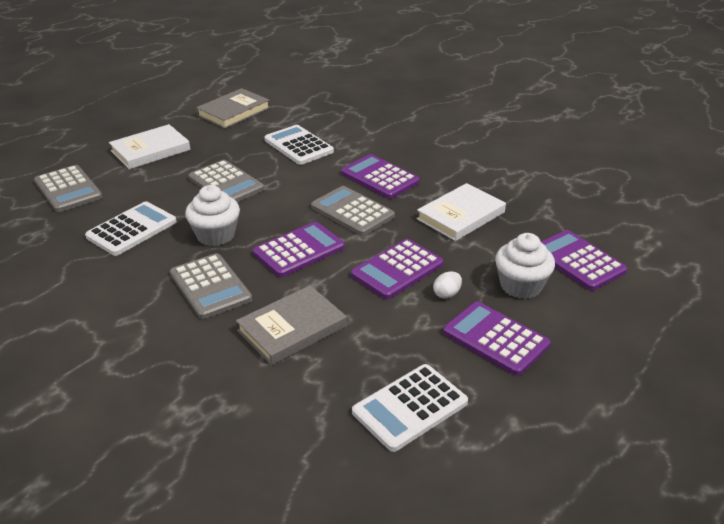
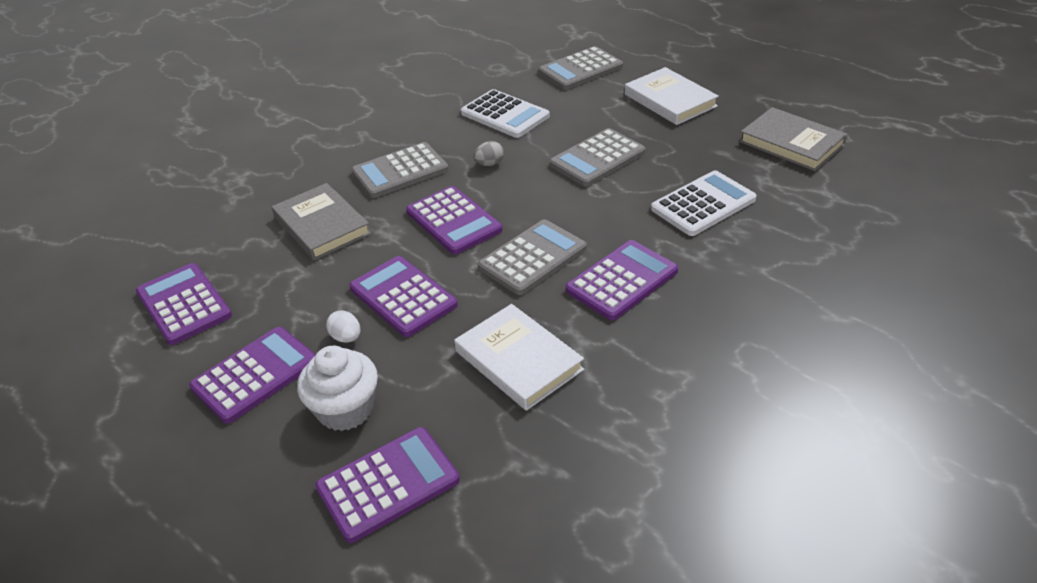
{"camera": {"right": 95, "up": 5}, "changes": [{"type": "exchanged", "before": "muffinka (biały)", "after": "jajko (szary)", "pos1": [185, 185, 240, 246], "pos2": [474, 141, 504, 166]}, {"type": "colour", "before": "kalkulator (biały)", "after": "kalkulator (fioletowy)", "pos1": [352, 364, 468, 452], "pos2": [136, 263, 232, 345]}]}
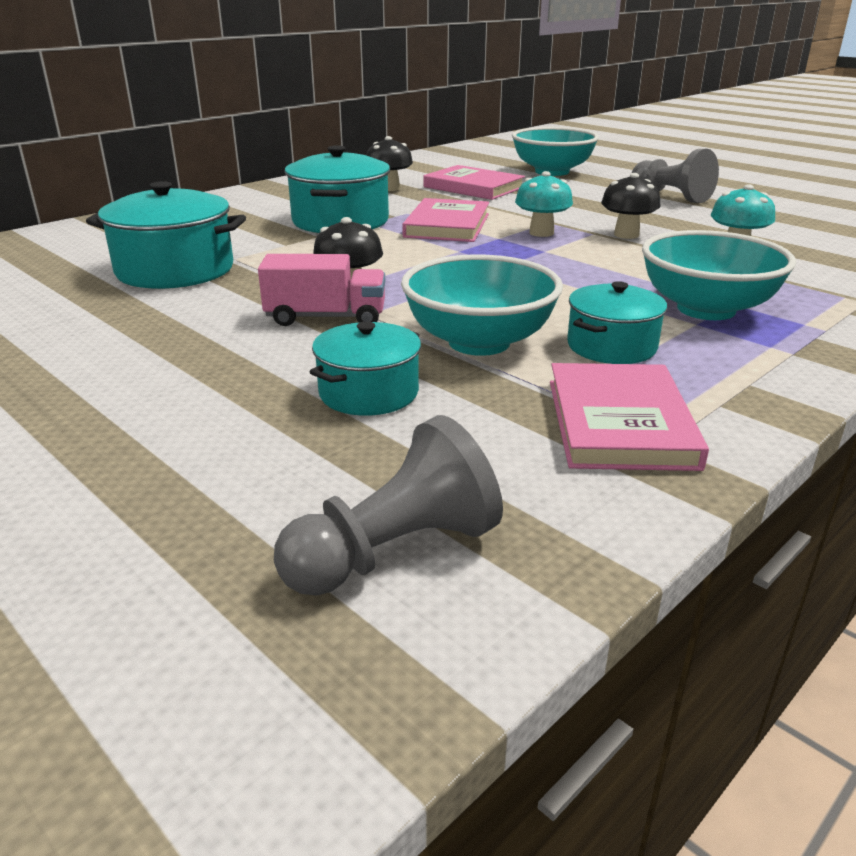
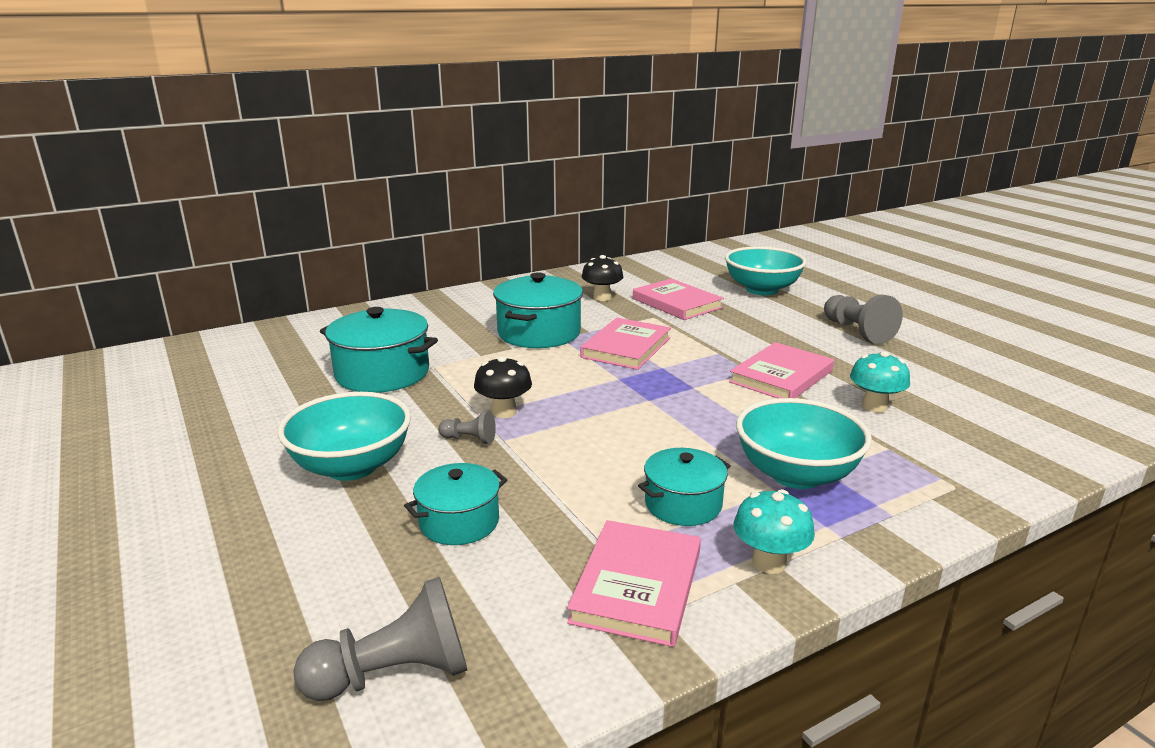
{"camera": {"right": 15, "up": -5}, "changes": [{"type": "relocated", "before": "grzyb (turkusowy)", "pos1": [515, 171, 573, 237], "pos2": [734, 489, 815, 574]}, {"type": "exchanged", "before": "grzyb (czarny)", "after": "książka (różowy)", "pos1": [601, 173, 661, 239], "pos2": [729, 342, 834, 398]}, {"type": "exchanged", "before": "ciężarówka (różowy)", "after": "pionek (szary)", "pos1": [258, 254, 385, 326], "pos2": [438, 411, 496, 444]}, {"type": "relocated", "before": "miska (turkusowy)", "pos1": [401, 254, 563, 356], "pos2": [277, 392, 411, 481]}]}
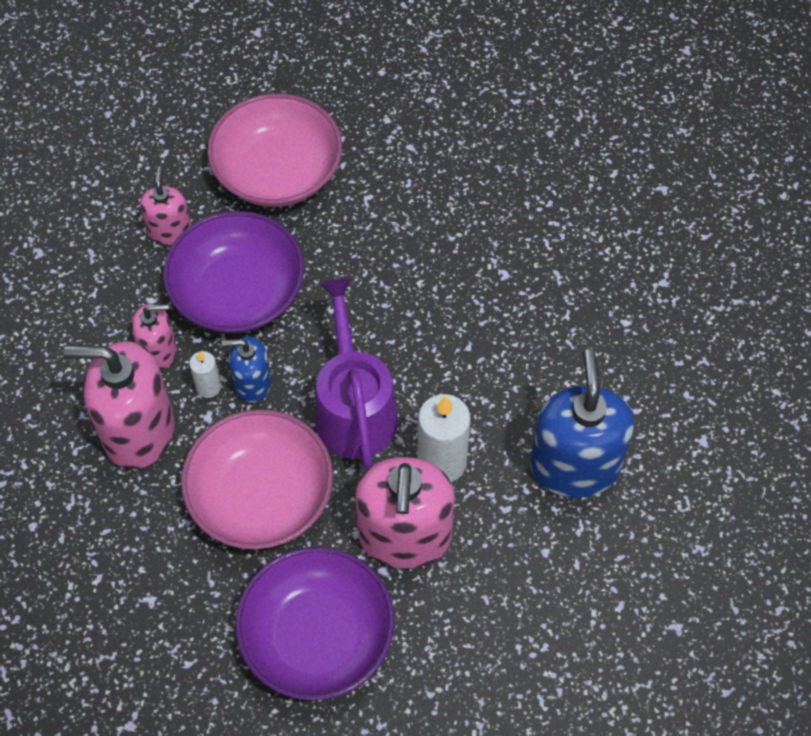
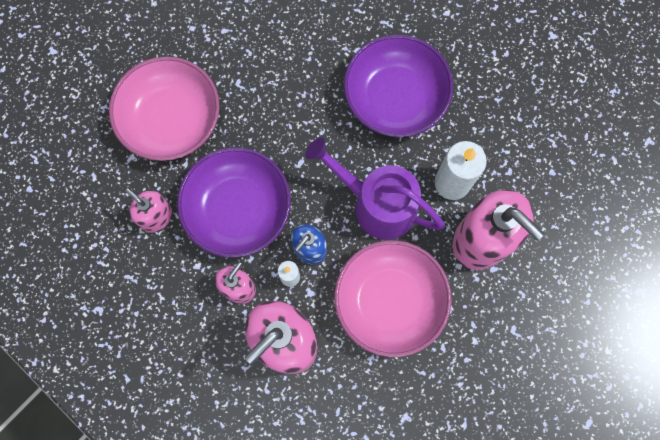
{"camera": {"right": -50, "up": 15}, "changes": [{"type": "missing", "before": "dozownik mydła (niebieski)", "pos1": [530, 349, 634, 498]}, {"type": "relocated", "before": "miska (fioletowy)", "pos1": [236, 547, 395, 701], "pos2": [344, 34, 453, 137]}]}
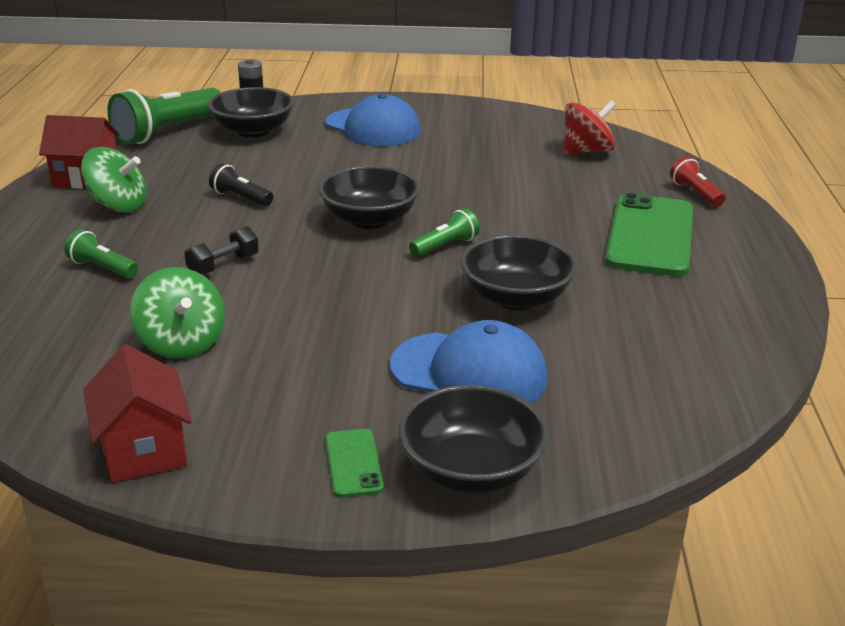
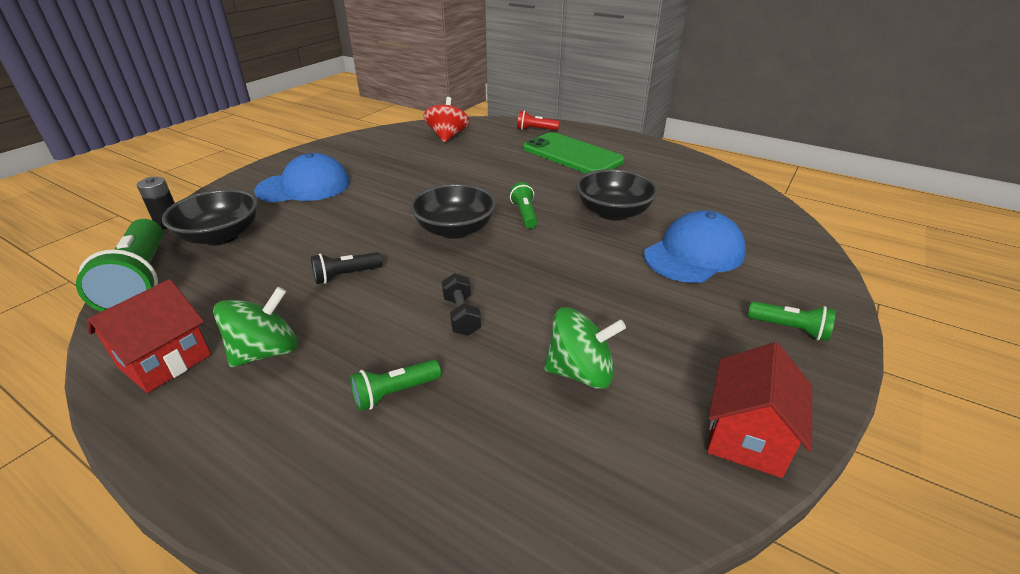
{"camera": {"right": -60, "up": 5}, "changes": [{"type": "spun", "before": "domek (czerwony)", "pos1": [83, 344, 192, 483], "pos2": [707, 342, 812, 478], "turn": -75}, {"type": "missing", "before": "miska (czarny)", "pos1": [398, 385, 548, 493]}, {"type": "exchanged", "before": "telefon (zielony)", "after": "latarka (zielony)", "pos1": [326, 429, 384, 498], "pos2": [748, 301, 836, 341]}]}
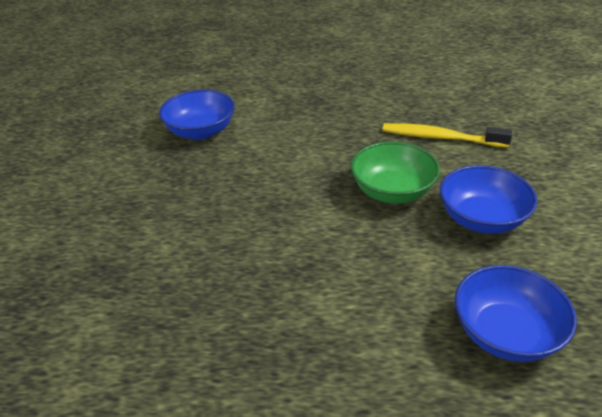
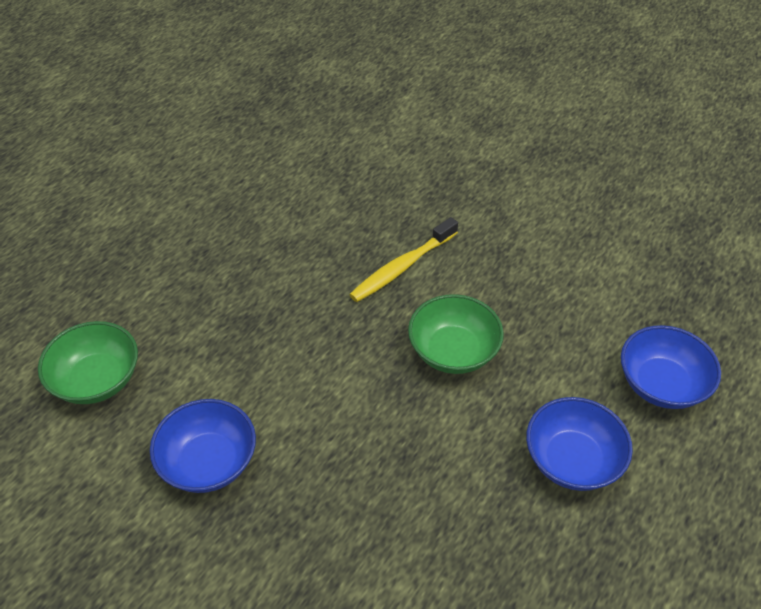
{"camera": {"right": -60, "up": 10}, "changes": [{"type": "relocated", "before": "miska (niebieski)", "pos1": [440, 165, 537, 234], "pos2": [526, 397, 633, 491]}, {"type": "appeared", "after": "miska (zielony)", "pos2": [38, 321, 138, 404]}]}
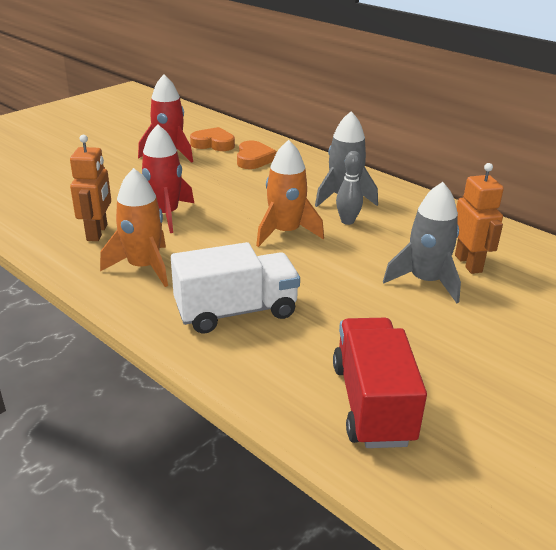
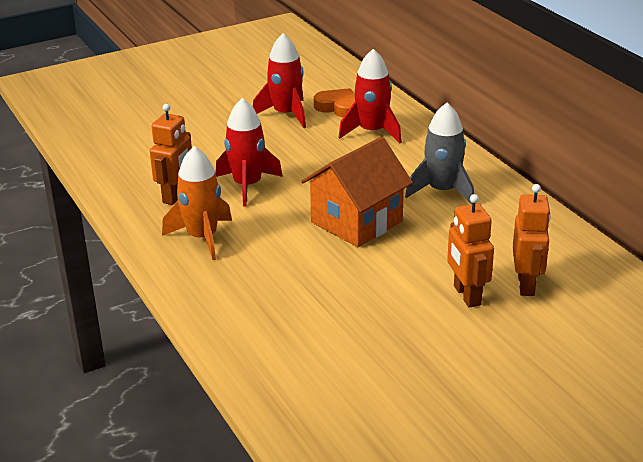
{"camera": {"right": 20, "up": 0}, "changes": [{"type": "exchanged", "before": "rakieta (pomarańczowy)", "after": "domek (pomarańczowy)", "pos1": [256, 140, 324, 247], "pos2": [301, 137, 413, 247]}, {"type": "exchanged", "before": "serce (pomarańczowy)", "after": "rakieta (czerwony)", "pos1": [237, 141, 277, 169], "pos2": [338, 49, 402, 143]}, {"type": "missing", "before": "kręgiel (szary)", "pos1": [336, 151, 363, 225]}, {"type": "exchanged", "before": "rakieta (szary)", "after": "robot (pomarańczowy)", "pos1": [383, 182, 461, 303], "pos2": [447, 194, 494, 308]}, {"type": "missing", "before": "ciężarówka (biały)", "pos1": [171, 242, 300, 333]}, {"type": "missing", "before": "ciężarówka (czerwony)", "pos1": [333, 318, 427, 448]}]}
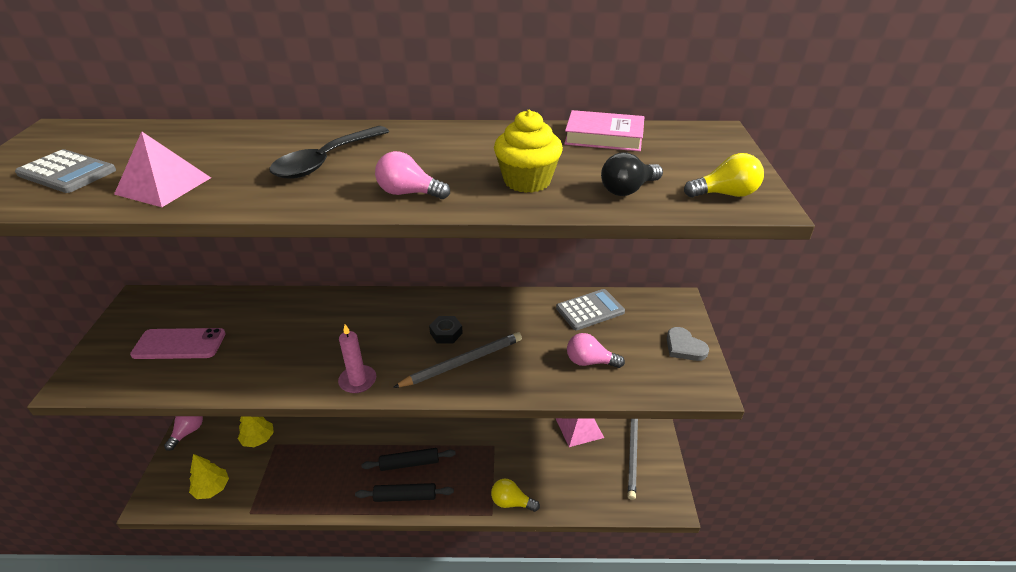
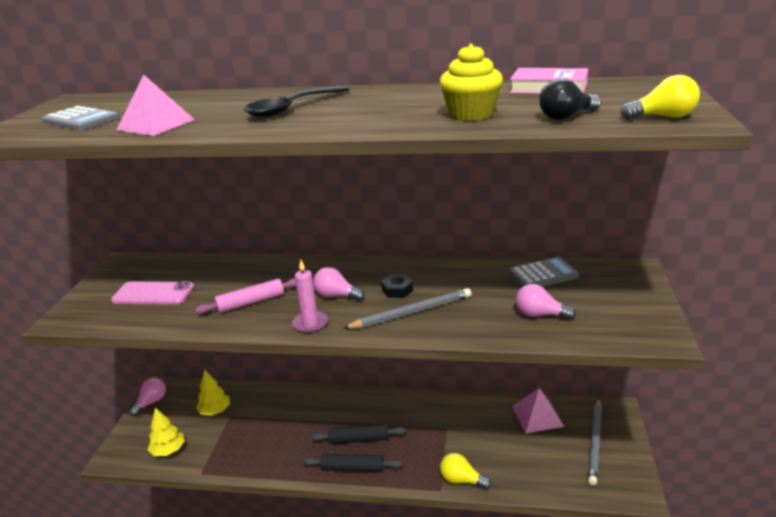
{"camera": {"right": 10, "up": -10}, "changes": [{"type": "relocated", "before": "żarówka (różowy)", "pos1": [375, 151, 450, 199], "pos2": [313, 267, 365, 301]}, {"type": "missing", "before": "serce (szary)", "pos1": [666, 327, 709, 361]}, {"type": "appeared", "after": "wałek do ciasta (różowy)", "pos2": [195, 278, 296, 314]}]}
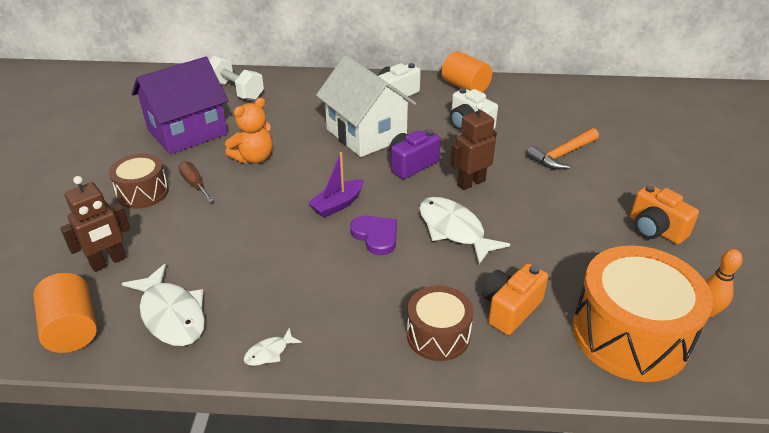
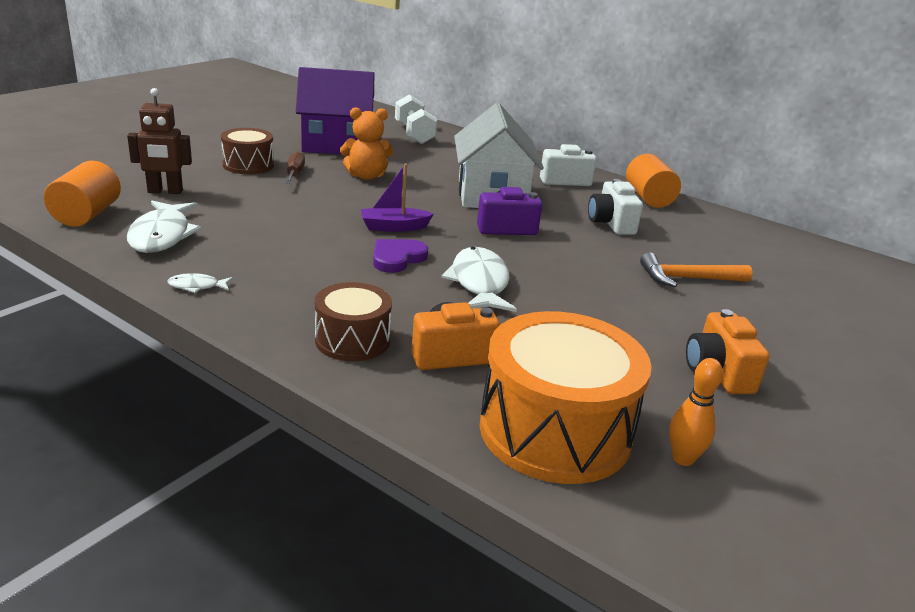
{"camera": {"right": 30, "up": -10}, "changes": [{"type": "missing", "before": "robot (brązowy)", "pos1": [450, 102, 497, 190]}, {"type": "spun", "before": "serce (fioletowy)", "pos1": [350, 216, 397, 255], "pos2": [373, 239, 428, 273], "turn": -135}]}
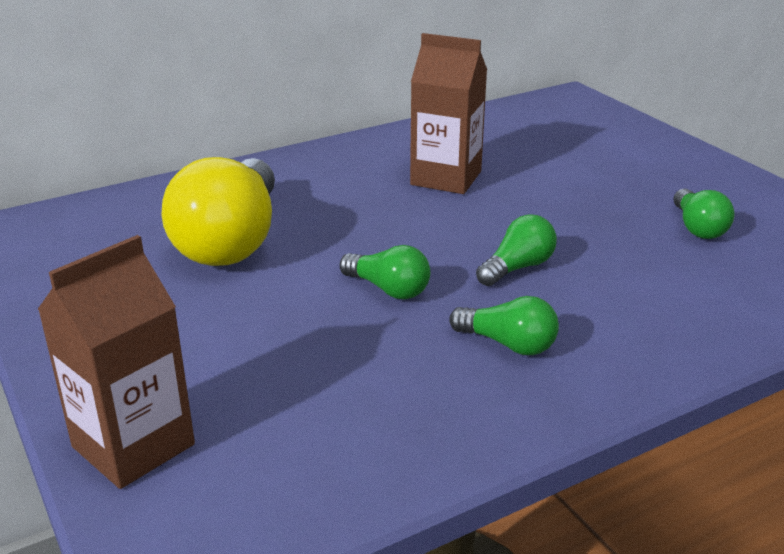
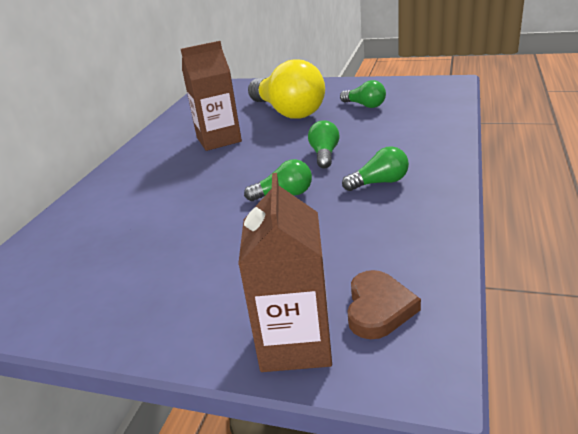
{"camera": {"right": -40, "up": 0}, "changes": [{"type": "relocated", "before": "żarówka (żółty)", "pos1": [161, 157, 275, 266], "pos2": [248, 59, 325, 119]}, {"type": "appeared", "after": "serce (brązowy)", "pos2": [348, 270, 421, 339]}]}
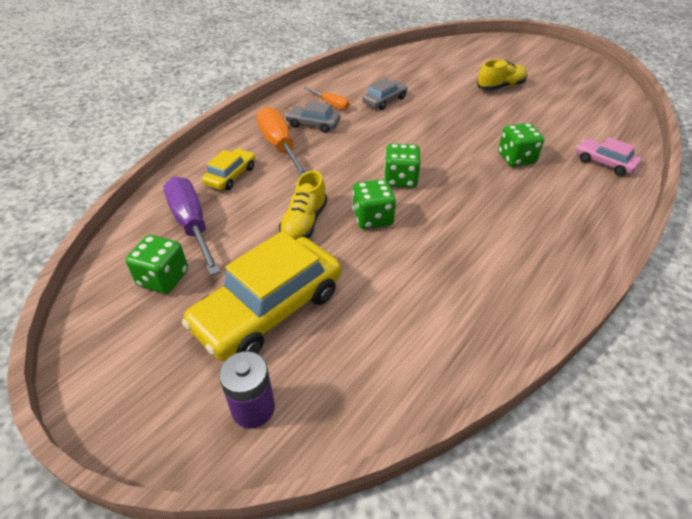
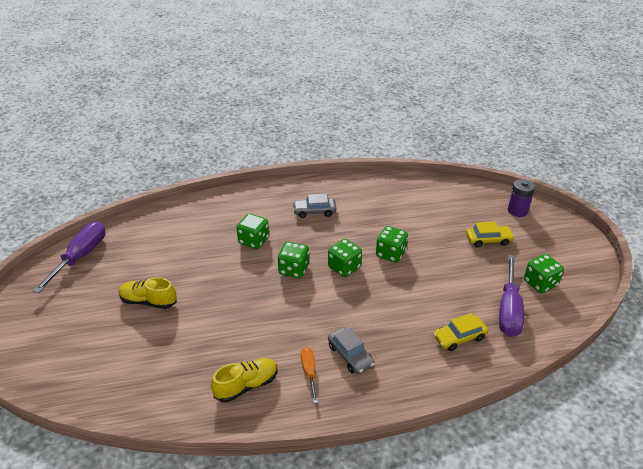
{"camera": {"right": -140, "up": -5}, "changes": [{"type": "relocated", "before": "samochód (szary)", "pos1": [362, 78, 408, 110], "pos2": [292, 194, 336, 218]}, {"type": "missing", "before": "śrubokręt (pomarańczowy)", "pos1": [257, 106, 307, 176]}, {"type": "missing", "before": "samochód (różowy)", "pos1": [576, 137, 641, 176]}, {"type": "relocated", "before": "but (żółty)", "pos1": [279, 171, 327, 240], "pos2": [211, 358, 278, 402]}, {"type": "size", "before": "samochód (żółty)", "pos1": [182, 231, 341, 361], "pos2": [466, 222, 515, 247], "scale": 0.51}, {"type": "appeared", "after": "śrubokręt (fioletowy)", "pos2": [33, 222, 106, 293]}, {"type": "appeared", "after": "kostka do gry (zielony)", "pos2": [278, 242, 309, 278]}]}
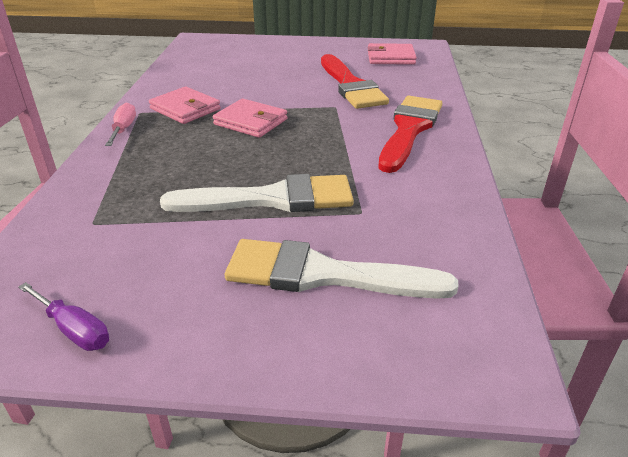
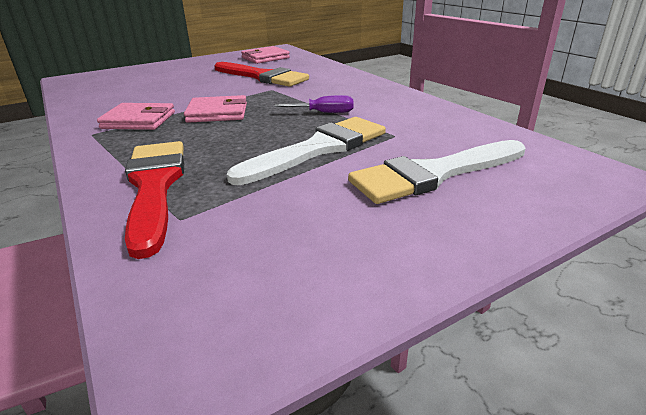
{"camera": {"right": -35, "up": -5}, "changes": [{"type": "relocated", "before": "pędzel (czerwony)", "pos1": [378, 96, 442, 173], "pos2": [125, 141, 184, 259]}, {"type": "missing", "before": "śrubokręt (różowy)", "pos1": [105, 102, 136, 146]}, {"type": "relocated", "before": "śrubokręt (fioletowy)", "pos1": [18, 282, 109, 351], "pos2": [274, 95, 353, 113]}]}
